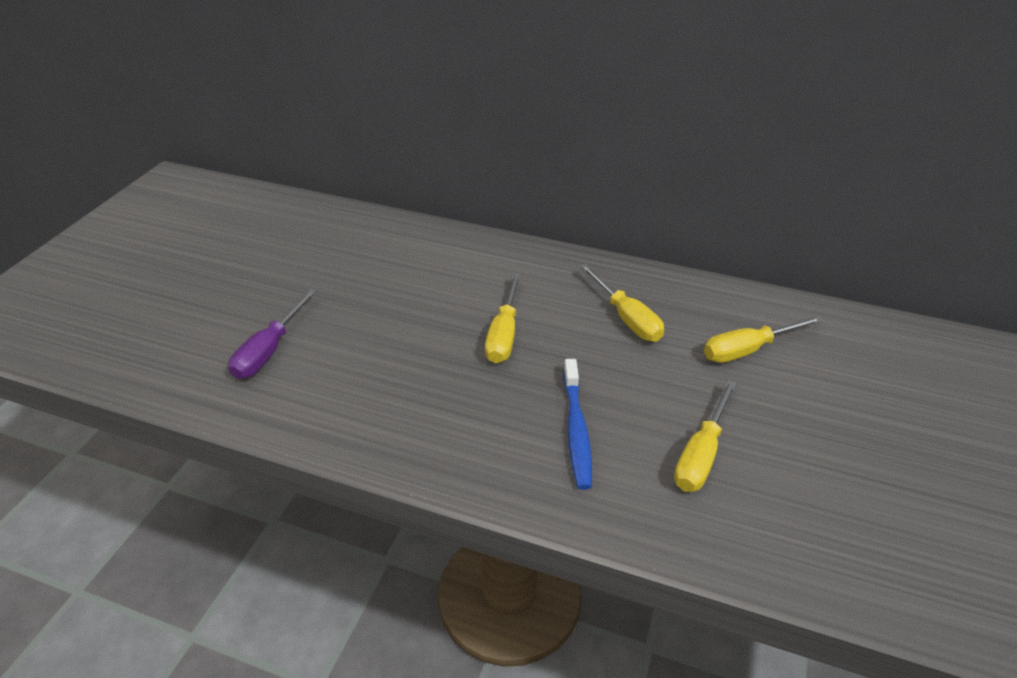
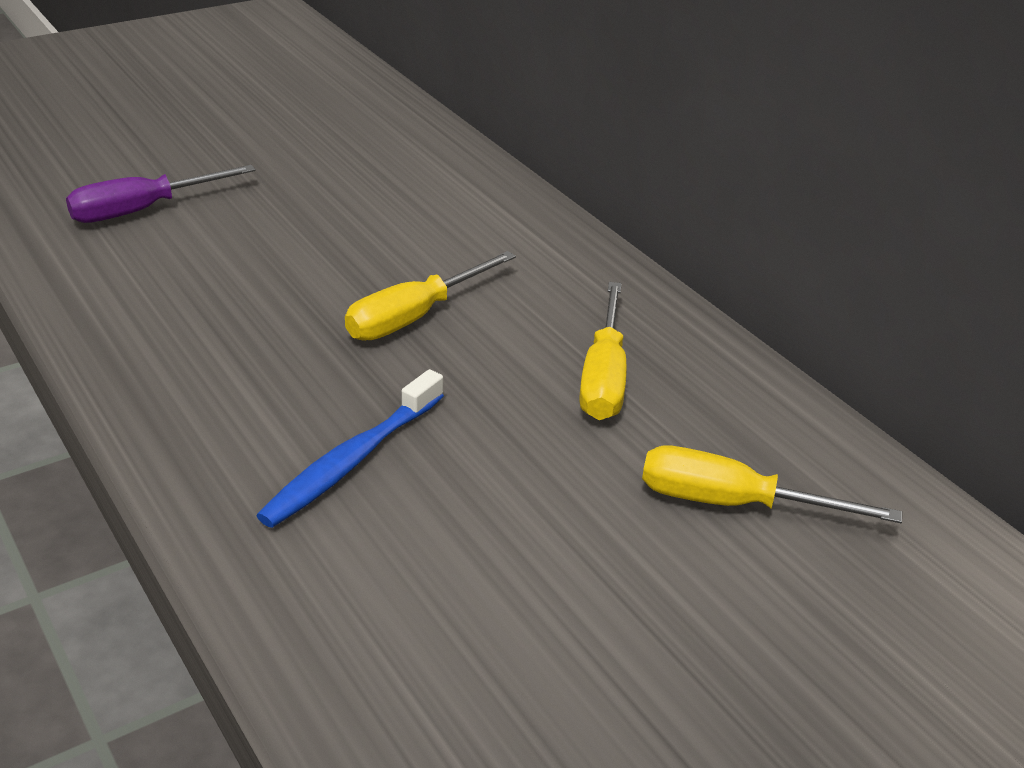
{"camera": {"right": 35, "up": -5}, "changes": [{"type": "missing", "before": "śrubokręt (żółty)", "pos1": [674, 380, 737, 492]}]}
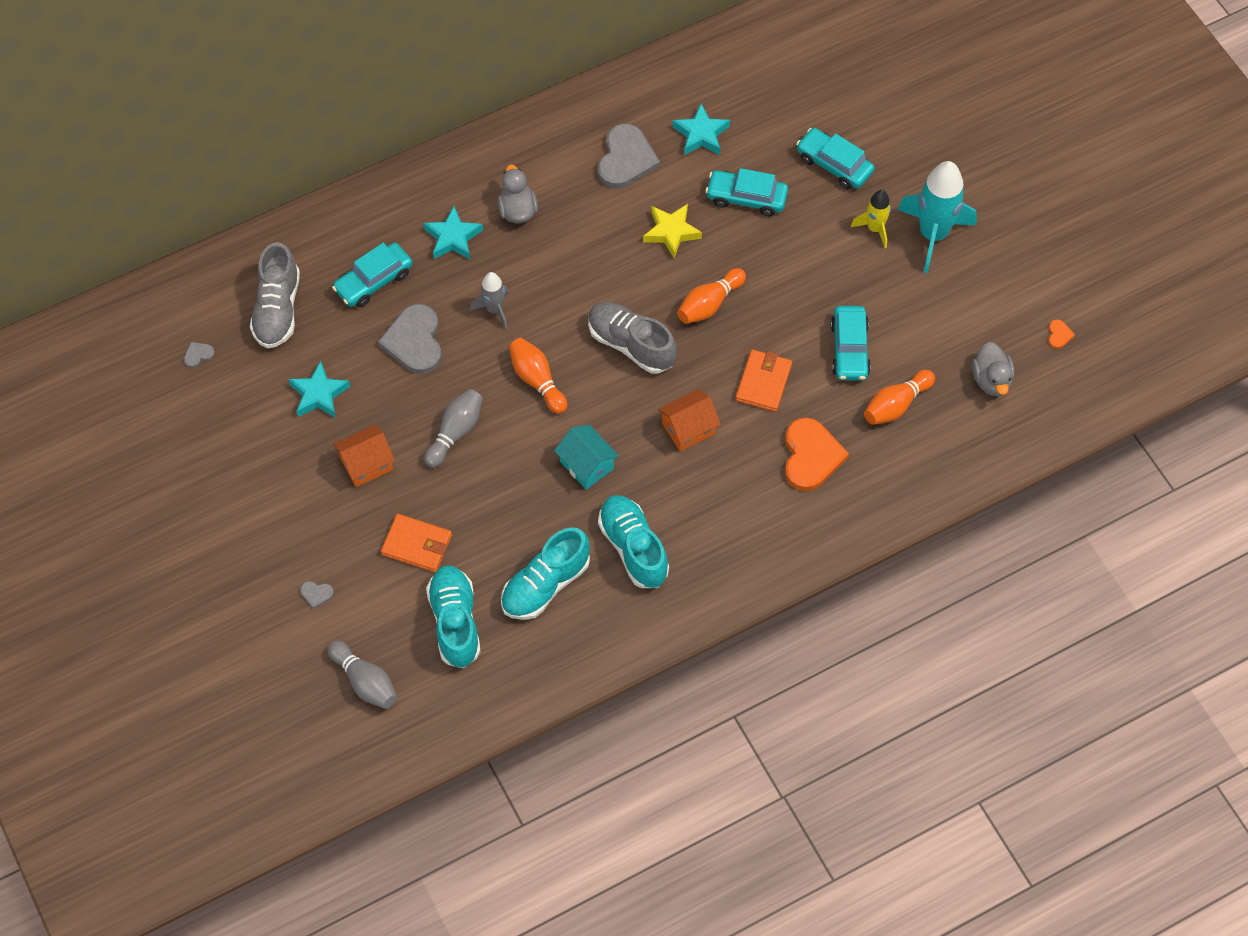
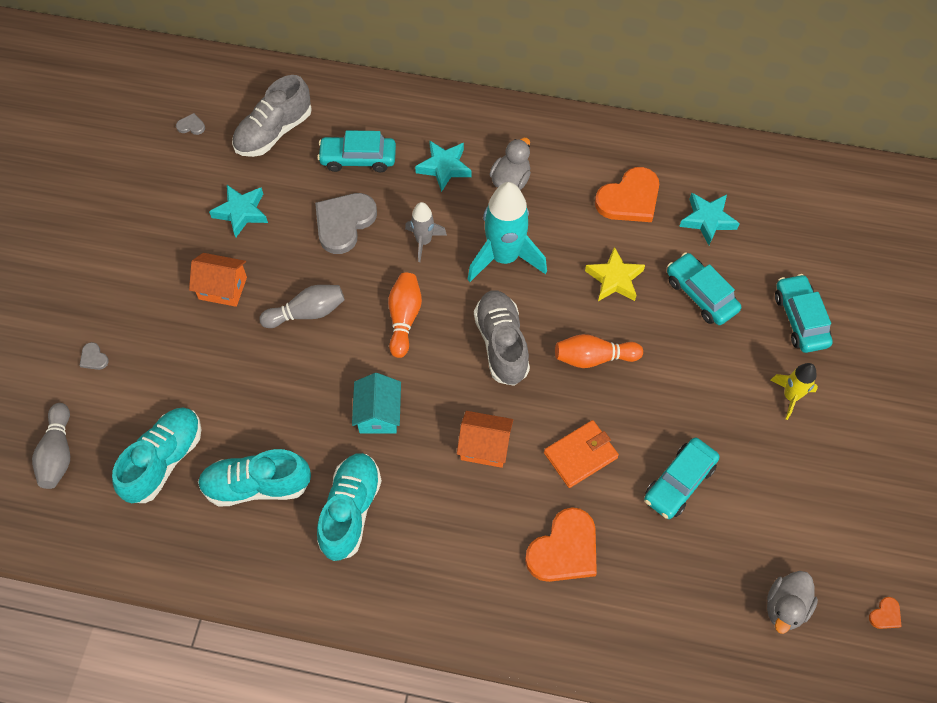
{"camera": {"right": 40, "up": 0}, "changes": [{"type": "colour", "before": "serce (szary)", "after": "serce (pomarańczowy)", "pos1": [598, 124, 660, 188], "pos2": [595, 167, 659, 222]}, {"type": "relocated", "before": "rakieta (turkusowy)", "pos1": [897, 161, 977, 273], "pos2": [467, 182, 547, 282]}, {"type": "missing", "before": "kręgiel (pomarańczowy)", "pos1": [864, 370, 935, 425]}, {"type": "missing", "before": "portfel (pomarańczowy)", "pos1": [381, 514, 452, 572]}]}
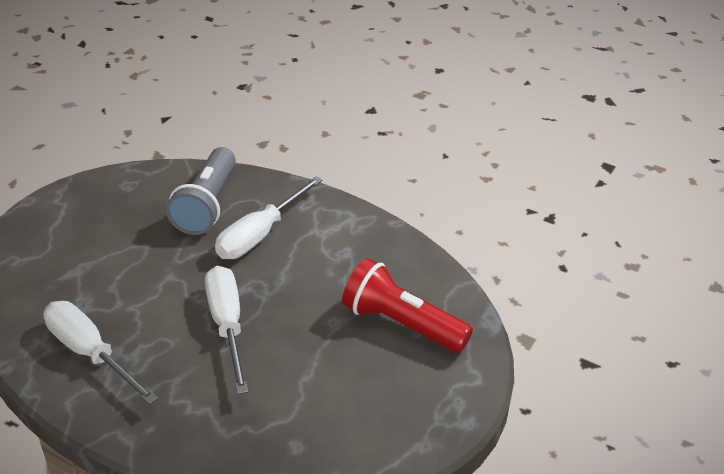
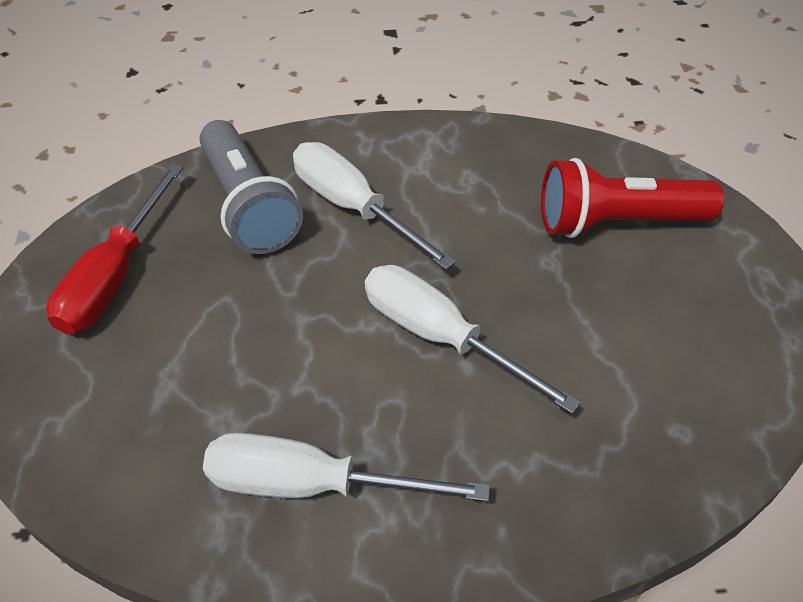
{"camera": {"right": -35, "up": 10}, "changes": [{"type": "spun", "before": "śrubokręt (biały)", "pos1": [215, 176, 323, 259], "pos2": [293, 142, 456, 270], "turn": 135}, {"type": "appeared", "after": "śrubokręt (czerwony)", "pos2": [46, 164, 183, 334]}]}
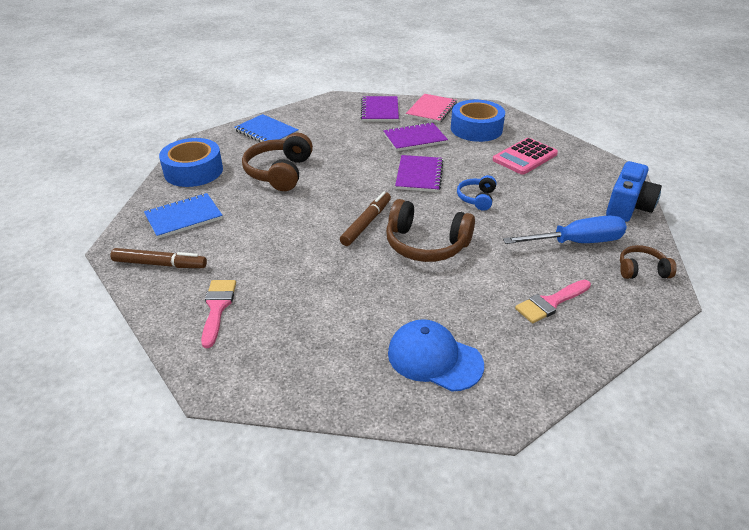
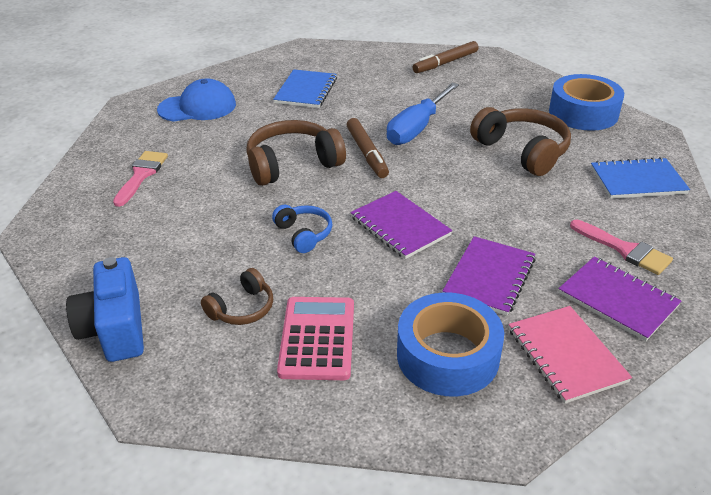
{"camera": {"right": 135, "up": 0}, "changes": [{"type": "relocated", "before": "zeszyt (niebieski)", "pos1": [144, 193, 223, 239], "pos2": [273, 69, 337, 108]}, {"type": "relocated", "before": "śrubokręt (niebieski)", "pos1": [503, 215, 627, 244], "pos2": [386, 83, 459, 145]}, {"type": "relocated", "before": "słuchawki (brązowy)", "pos1": [620, 245, 677, 279], "pos2": [201, 268, 273, 325]}, {"type": "relocated", "before": "pędzel (różowy)", "pos1": [201, 280, 236, 348], "pos2": [570, 220, 673, 275]}]}
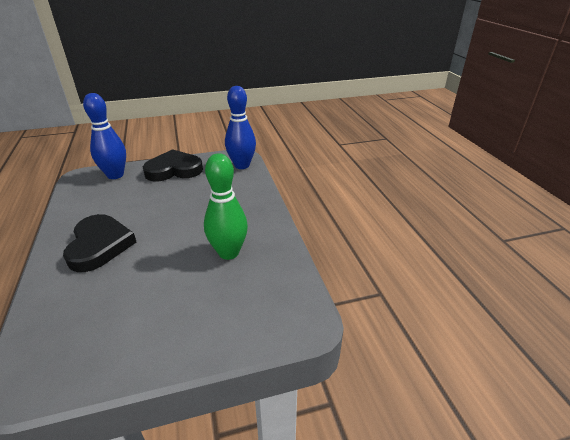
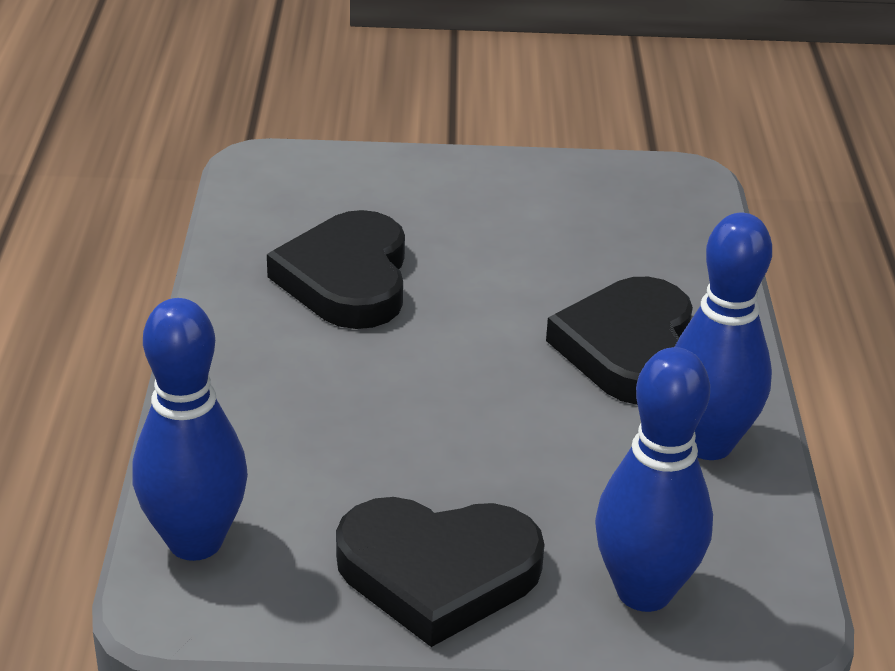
{"camera": {"right": -165, "up": 0}, "changes": [{"type": "exchanged", "before": "kręgiel (zielony)", "after": "serce (czarny)", "pos1": [204, 153, 248, 260], "pos2": [267, 210, 405, 329]}, {"type": "appeared", "after": "kręgiel (niebieski)", "pos2": [675, 213, 772, 460]}]}
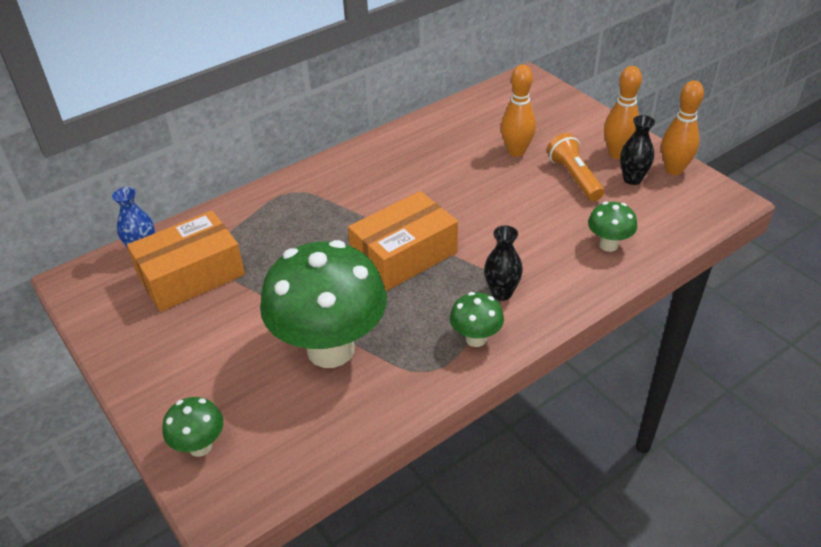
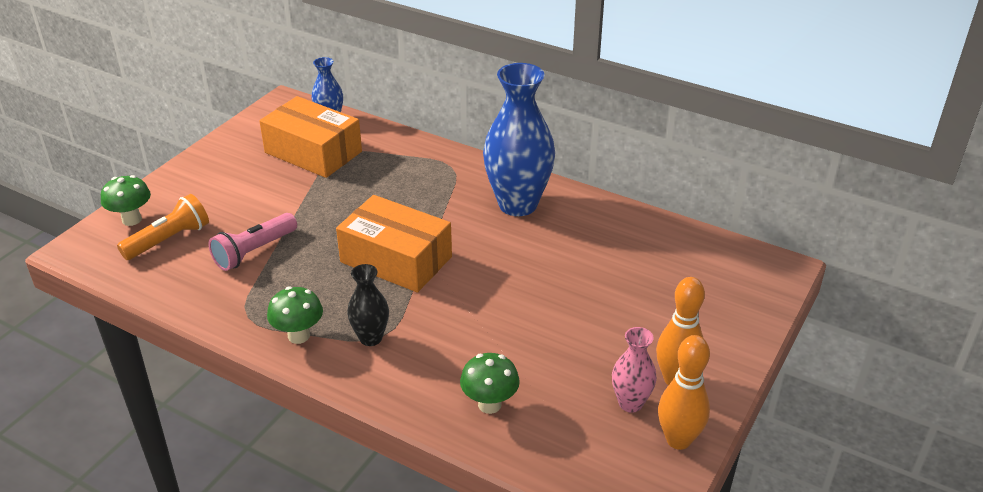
{"camera": {"right": 65, "up": -5}, "changes": [{"type": "missing", "before": "kręgiel (pomarańczowy)", "pos1": [501, 64, 536, 157]}, {"type": "colour", "before": "wazon (czarny)", "after": "wazon (różowy)", "pos1": [620, 115, 655, 185], "pos2": [612, 327, 657, 413]}, {"type": "relocated", "before": "latarka (pomarańczowy)", "pos1": [547, 133, 604, 201], "pos2": [117, 194, 209, 260]}, {"type": "exchanged", "before": "grzyb (zielony)", "after": "latarka (różowy)", "pos1": [260, 240, 387, 368], "pos2": [208, 213, 297, 271]}, {"type": "appeared", "after": "wazon (niebieski)", "pos2": [483, 63, 555, 216]}]}
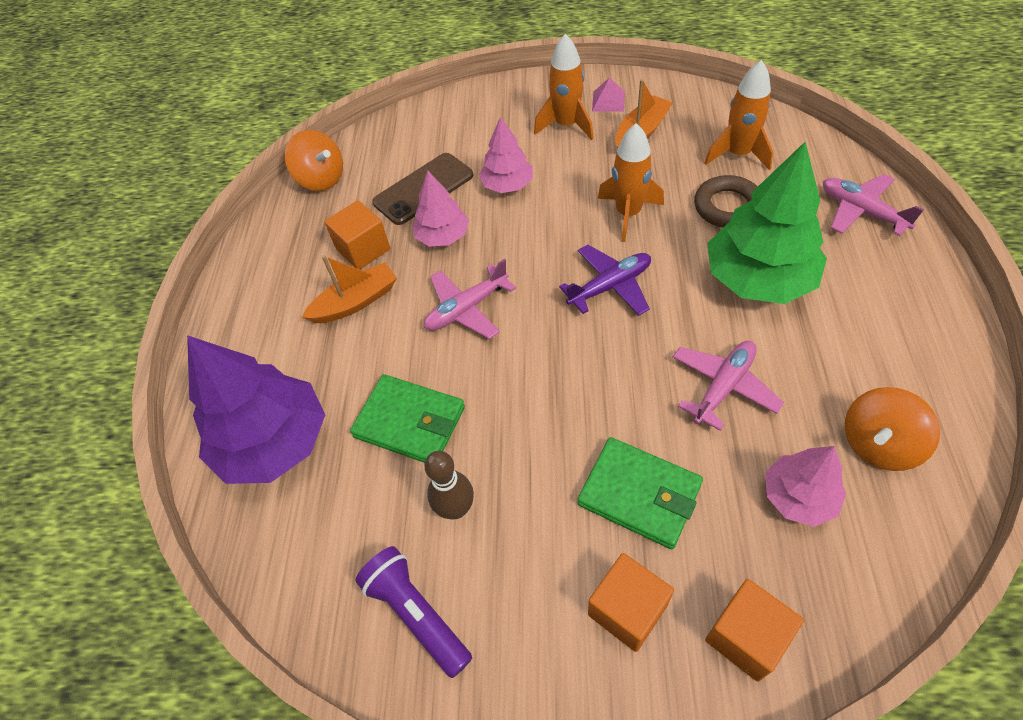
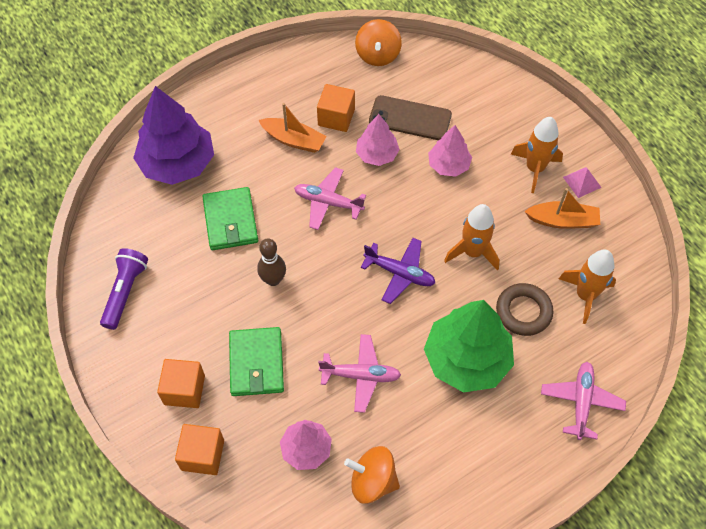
{"camera": {"right": 50, "up": 5}, "changes": [{"type": "relocated", "before": "kręgiel (brązowy)", "pos1": [424, 451, 474, 519], "pos2": [257, 238, 286, 286]}]}
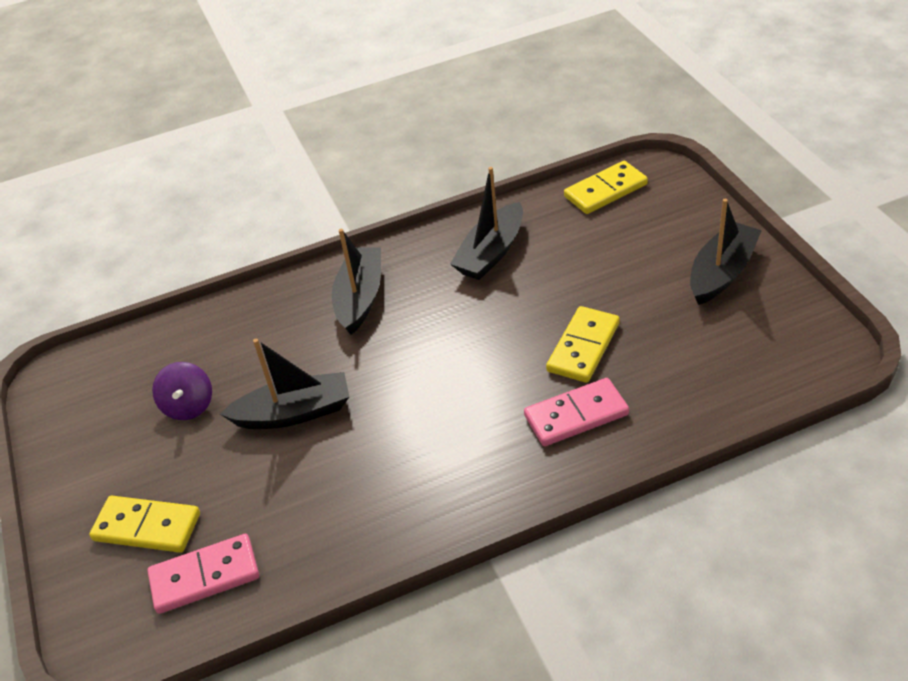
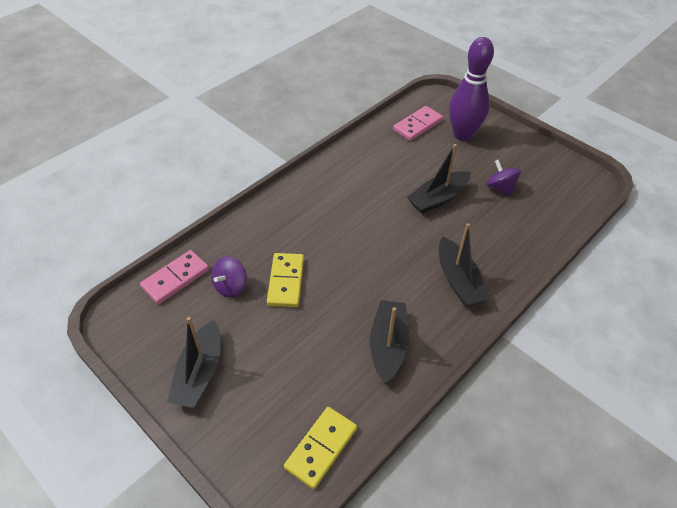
{"camera": {"right": 150, "up": 5}, "changes": [{"type": "relocated", "before": "kostka domina (różowy)", "pos1": [524, 378, 629, 446], "pos2": [140, 250, 209, 304]}, {"type": "exchanged", "before": "kostka domina (żółty)", "after": "kręgiel (fioletowy)", "pos1": [89, 496, 200, 553], "pos2": [449, 37, 494, 141]}, {"type": "appeared", "after": "bączek (fioletowy)", "pos2": [211, 256, 247, 297]}]}
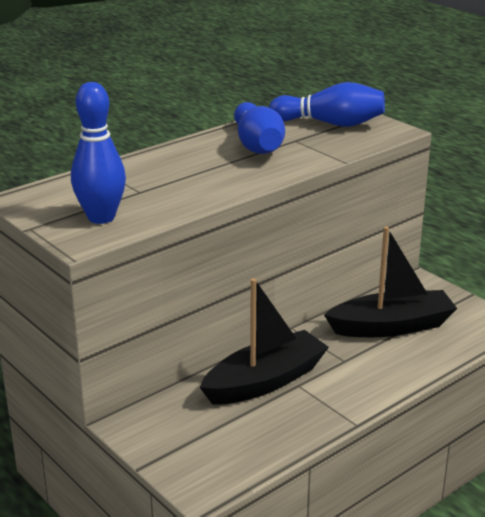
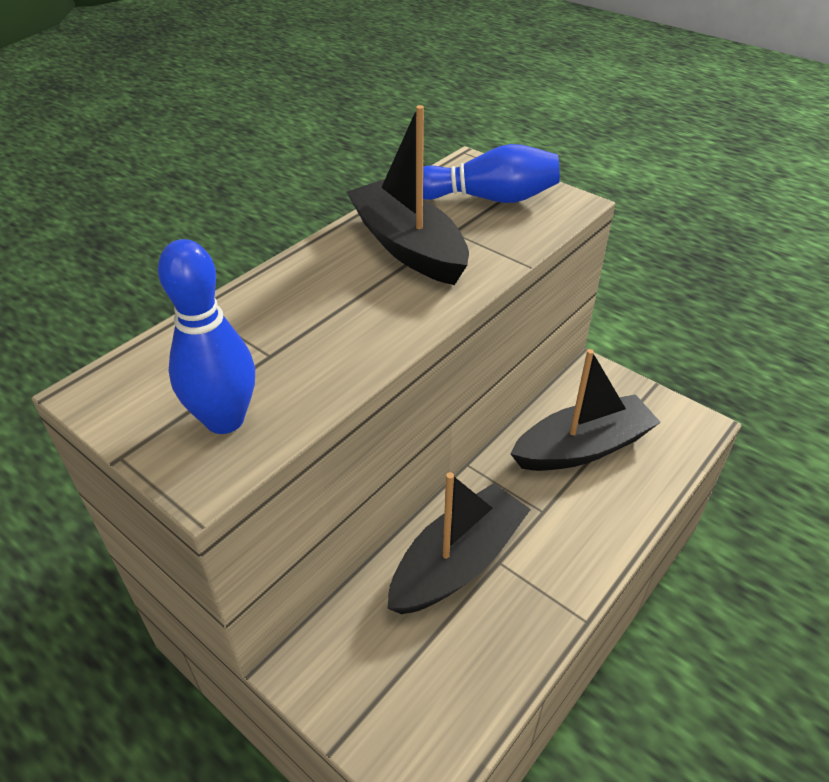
{"camera": {"right": -10, "up": 15}, "changes": [{"type": "exchanged", "before": "kręgiel (niebieski)", "after": "łódka (czarny)", "pos1": [234, 102, 285, 154], "pos2": [347, 105, 469, 285]}]}
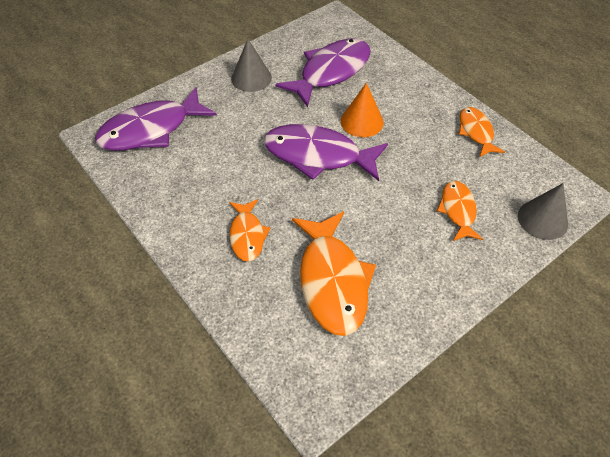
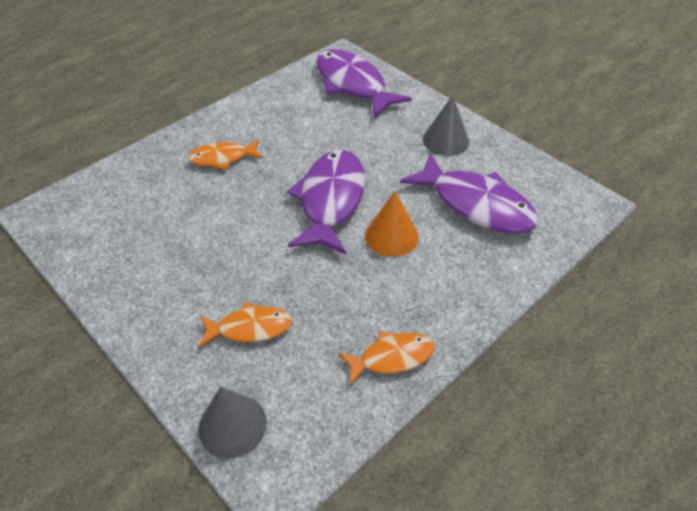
{"camera": {"right": 85, "up": -5}, "changes": [{"type": "missing", "before": "ryba (pomarańczowy)", "pos1": [292, 211, 376, 336]}]}
